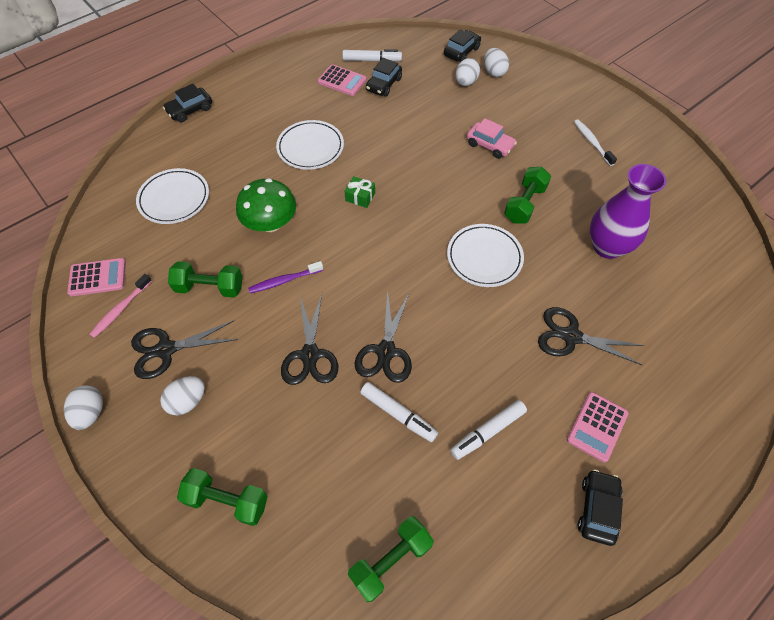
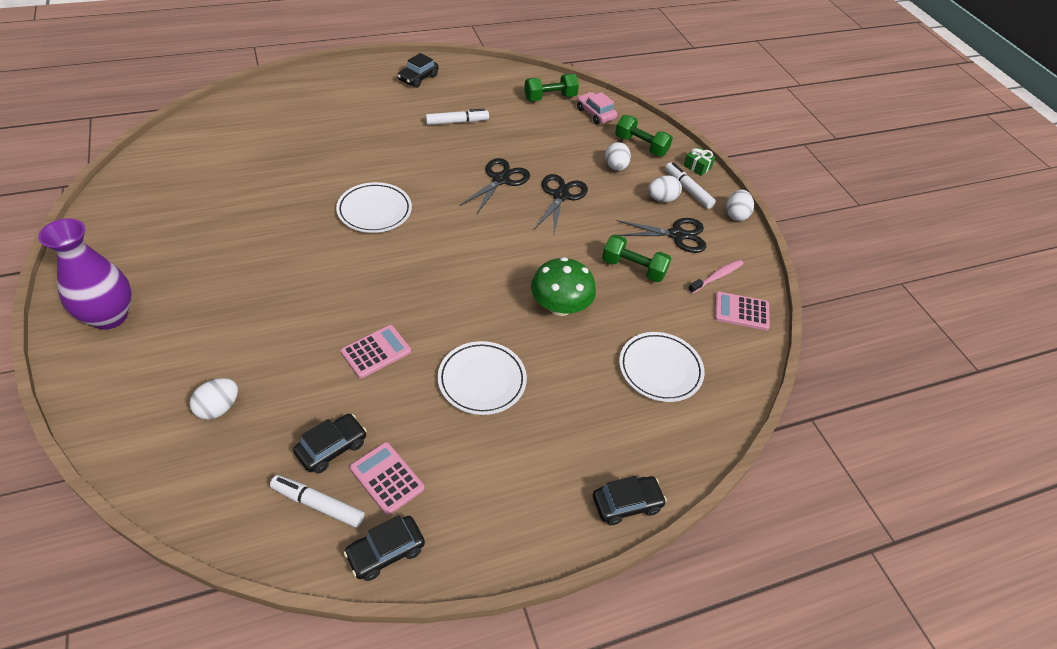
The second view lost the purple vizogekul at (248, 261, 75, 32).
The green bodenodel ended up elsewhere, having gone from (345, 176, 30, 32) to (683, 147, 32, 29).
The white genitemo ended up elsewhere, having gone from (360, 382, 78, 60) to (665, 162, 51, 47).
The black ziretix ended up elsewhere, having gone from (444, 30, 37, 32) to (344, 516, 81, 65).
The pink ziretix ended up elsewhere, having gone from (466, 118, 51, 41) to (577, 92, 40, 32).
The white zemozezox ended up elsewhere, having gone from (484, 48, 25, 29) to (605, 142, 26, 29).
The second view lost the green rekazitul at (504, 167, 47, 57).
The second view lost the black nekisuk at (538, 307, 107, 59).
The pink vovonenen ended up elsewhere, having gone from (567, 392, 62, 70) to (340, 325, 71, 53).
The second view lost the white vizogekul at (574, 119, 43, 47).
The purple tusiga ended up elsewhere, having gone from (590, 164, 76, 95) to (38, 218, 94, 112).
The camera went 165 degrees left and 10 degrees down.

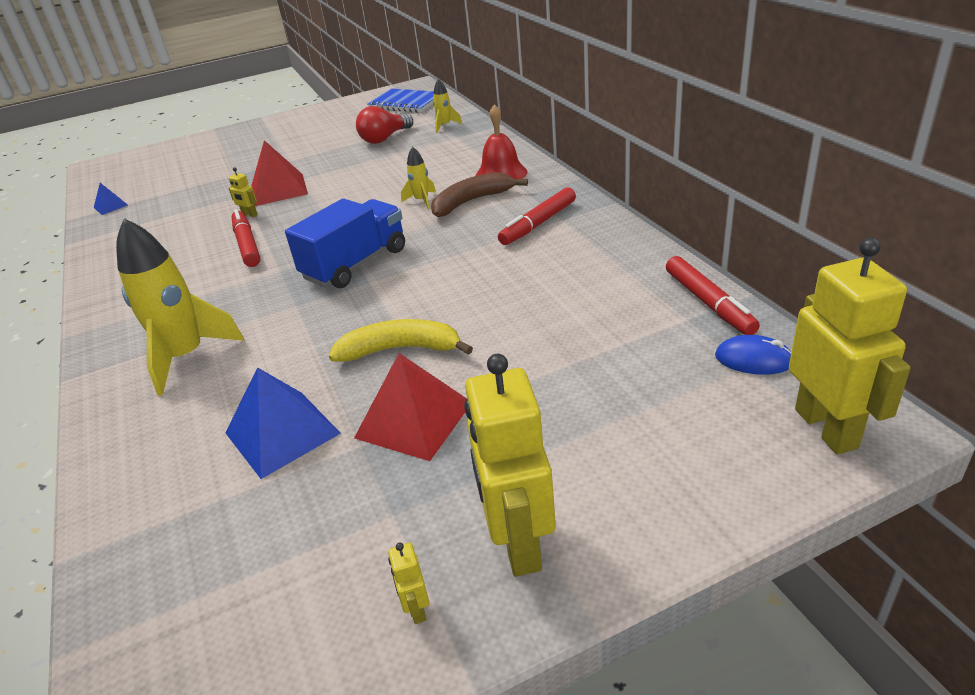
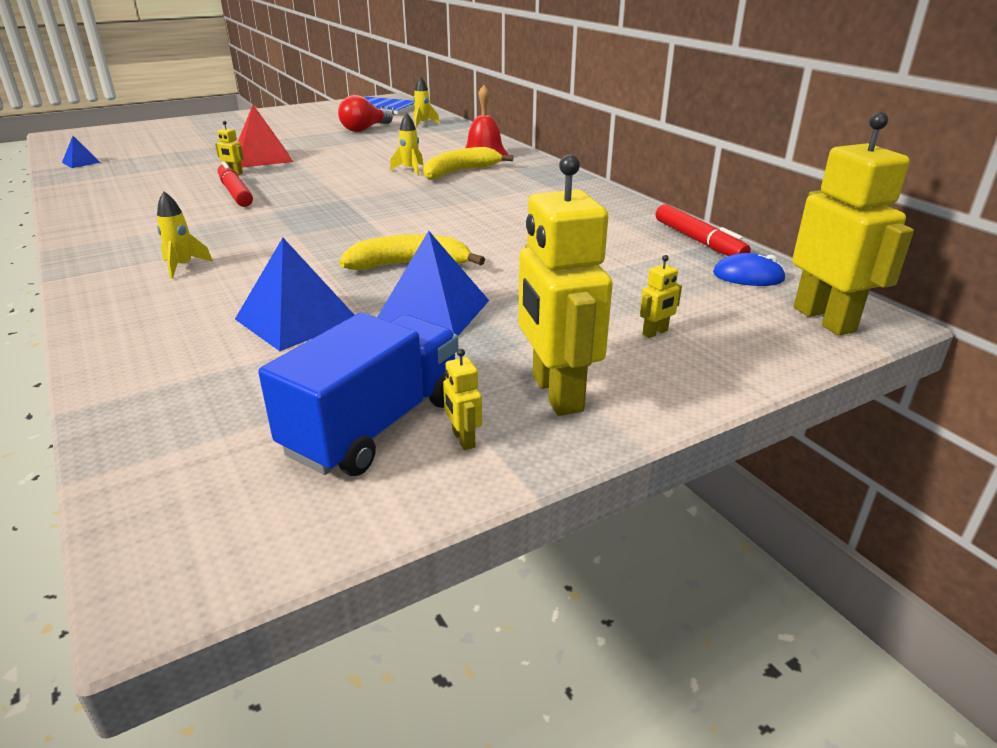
The size of the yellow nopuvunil at (116, 218, 129, 178) changed by a factor of 0.48.
The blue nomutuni ended up elsewhere, having gone from (285, 198, 120, 90) to (258, 313, 201, 163).
What was the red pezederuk at (354, 353, 112, 108) turned into the blue pezederuk at (377, 231, 112, 105).
What was the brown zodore at (431, 172, 97, 45) turned into the yellow zodore at (423, 147, 90, 33).
The second view lost the red genitemo at (498, 187, 78, 58).
The second view gained the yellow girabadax at (640, 255, 42, 83).
The camera went 10 degrees left and 5 degrees down.

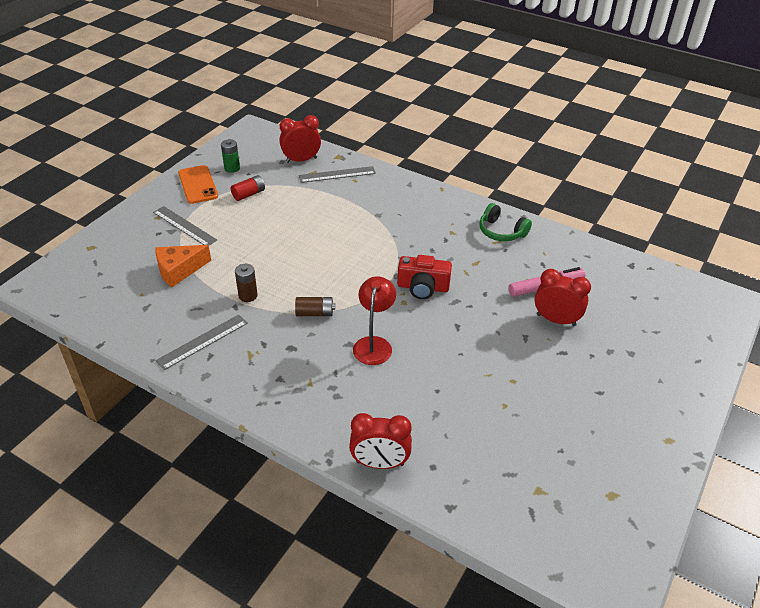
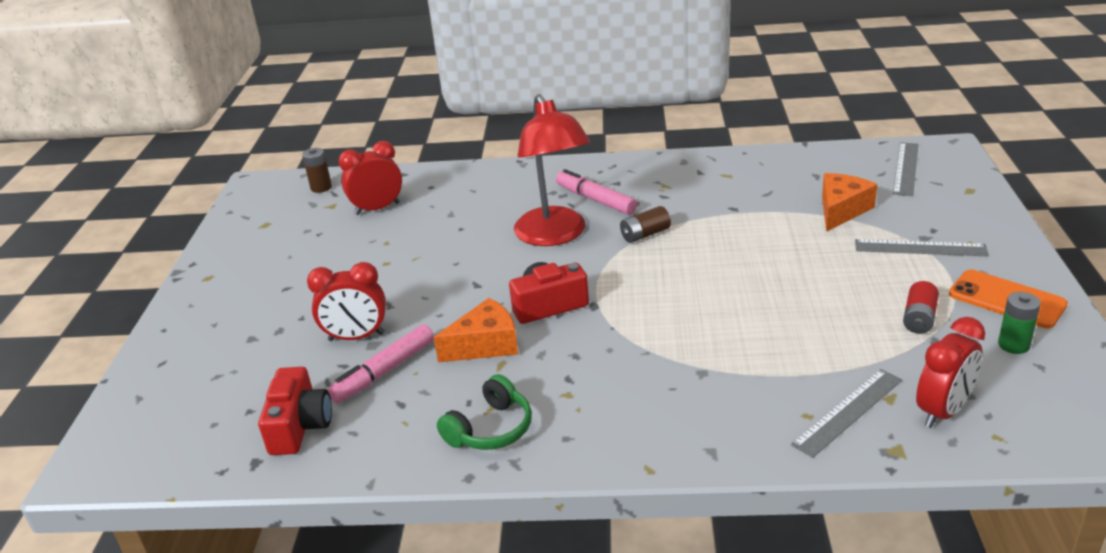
The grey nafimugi ended up elsewhere, having gone from (155, 315, 93, 55) to (893, 142, 26, 54).
The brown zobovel ended up elsewhere, having gone from (235, 264, 23, 38) to (302, 148, 30, 45).
The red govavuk ended up elsewhere, having gone from (349, 413, 63, 56) to (338, 141, 64, 74).
The size of the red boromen at (353, 276, 43, 89) changed by a factor of 1.57.
The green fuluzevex at (479, 203, 53, 38) ended up facing another way, 120 degrees clockwise from before.
The second view gained the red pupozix at (258, 367, 74, 88).
The second view gained the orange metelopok at (434, 298, 84, 64).
The second view gained the pink genitemo at (556, 169, 81, 46).
The camera went 155 degrees right and 10 degrees down.

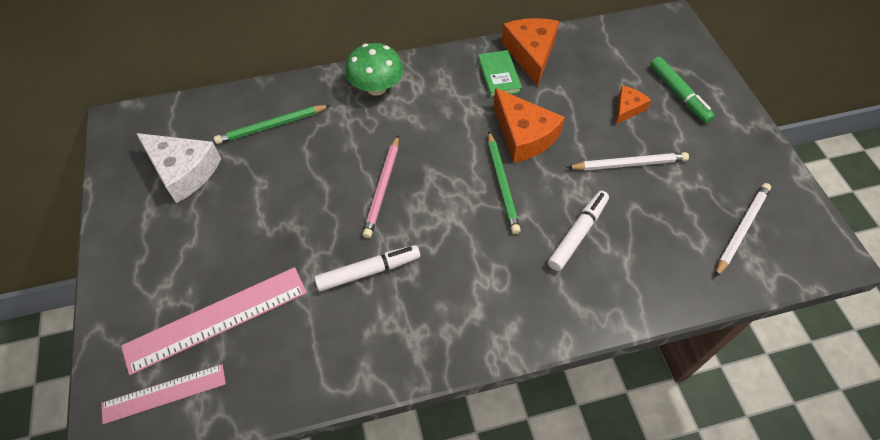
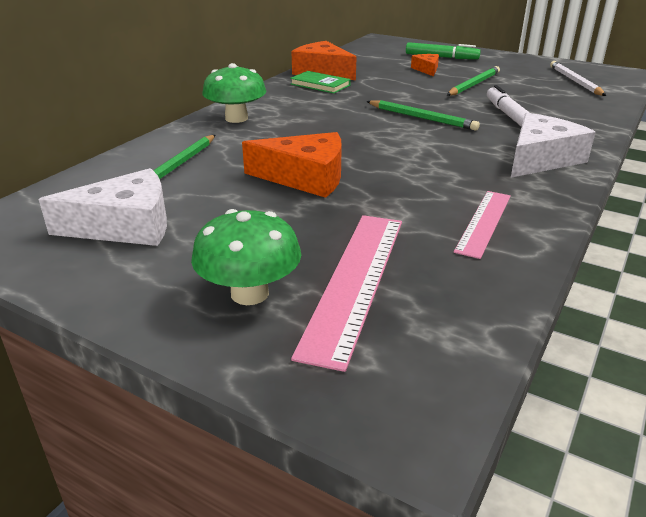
The pink nafimugi ended up elsewhere, having gone from (101, 364, 125, 60) to (454, 191, 57, 68).
The second view lost the white genitemo at (314, 245, 106, 46).
The second view lost the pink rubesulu at (363, 135, 36, 103).
The orange metelopok ended up elsewhere, having gone from (493, 88, 72, 75) to (242, 132, 100, 66).
What was the white rubesulu at (567, 152, 122, 19) turned into the green rubesulu at (447, 66, 53, 30).
The second view gained the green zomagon at (191, 209, 110, 96).
The second view gained the white metelopok at (511, 113, 84, 65).
The camera went 45 degrees left and 25 degrees down.

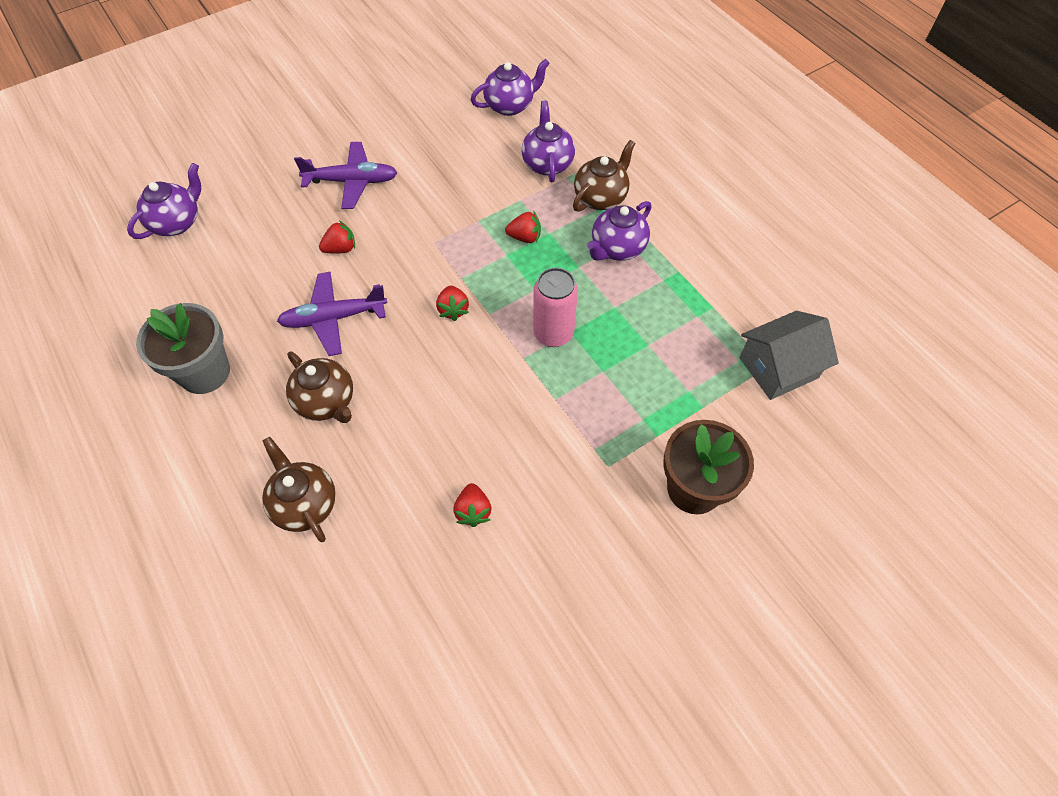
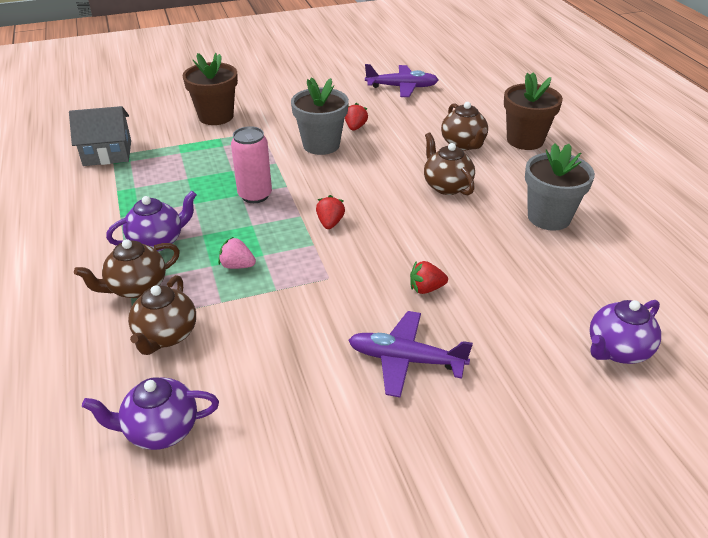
The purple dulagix ended up elsewhere, having gone from (277, 272, 110, 84) to (365, 64, 73, 33).
What was the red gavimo at (505, 212, 36, 31) turned into the pink gavimo at (218, 237, 38, 32).
What was the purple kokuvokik at (522, 100, 53, 82) turned into the brown kokuvokik at (128, 275, 68, 80).
The second view gained the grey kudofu at (291, 78, 58, 77).
The second view gained the brown kudofu at (504, 73, 59, 77).
The camera went 165 degrees left and 20 degrees down.

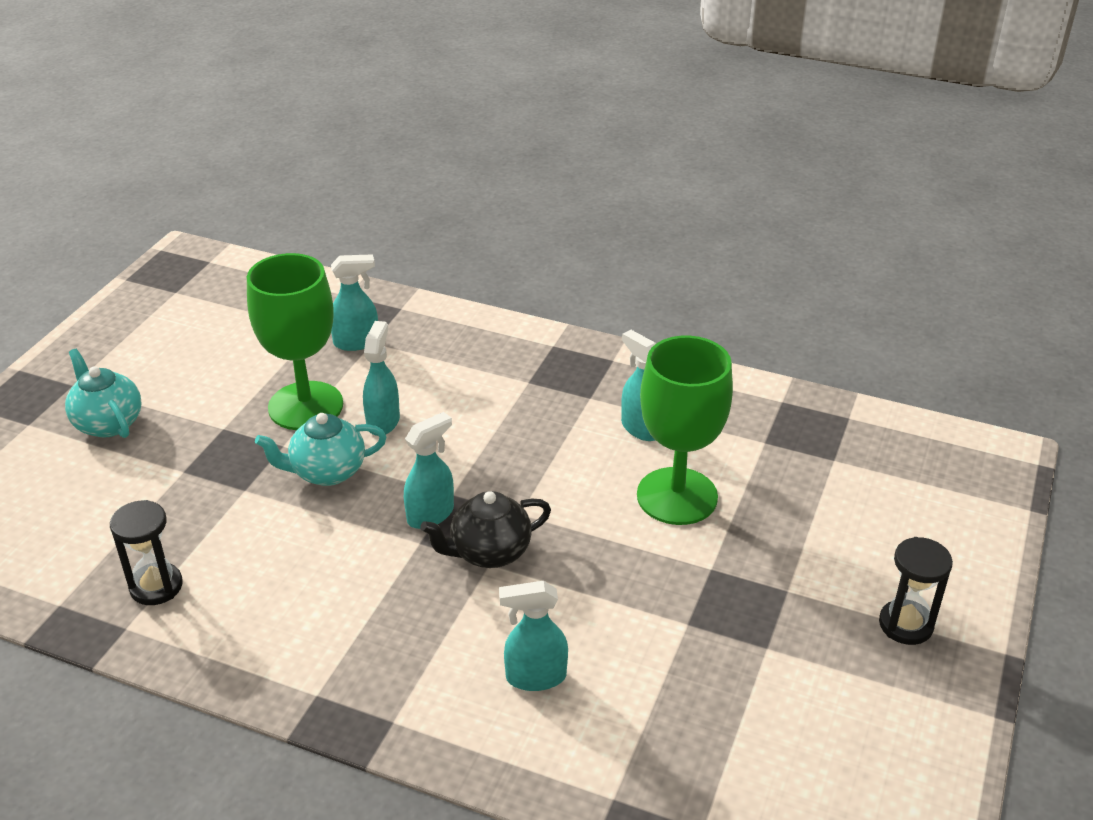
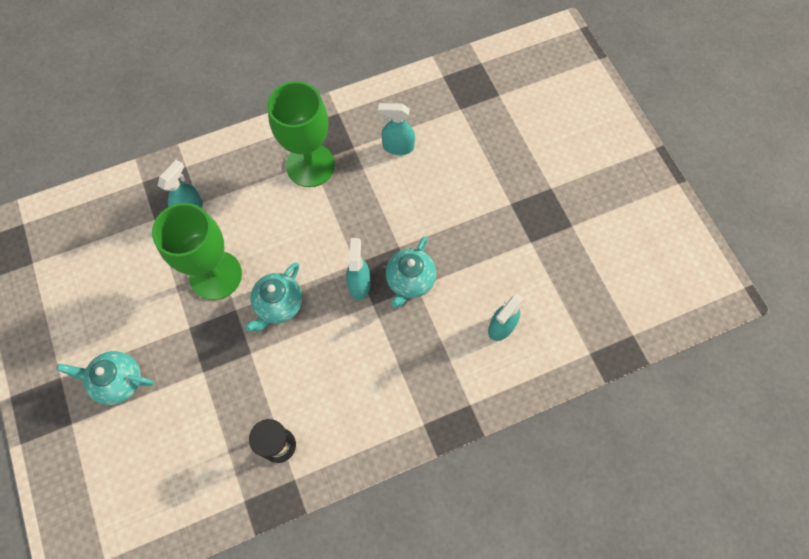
The second view lost the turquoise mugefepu at (363, 321, 37, 115).
What was the black kokuvokik at (420, 491, 131, 77) turned into the turquoise kokuvokik at (386, 236, 50, 71).
The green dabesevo ended up elsewhere, having gone from (637, 336, 96, 189) to (267, 81, 68, 106).
The second view lost the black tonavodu at (879, 537, 74, 108).
The camera went 45 degrees left and 30 degrees up.

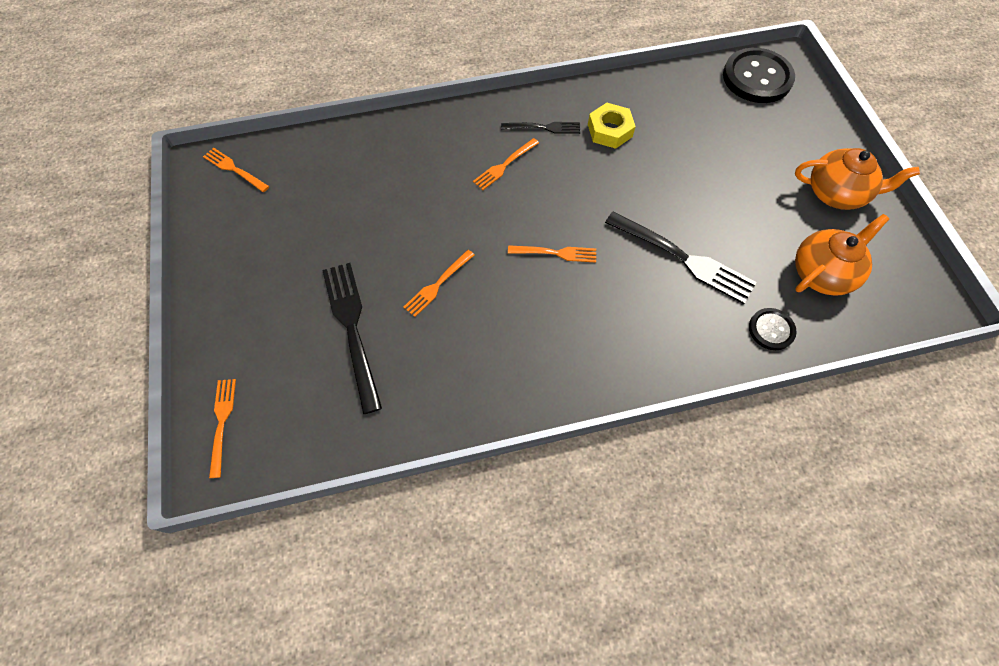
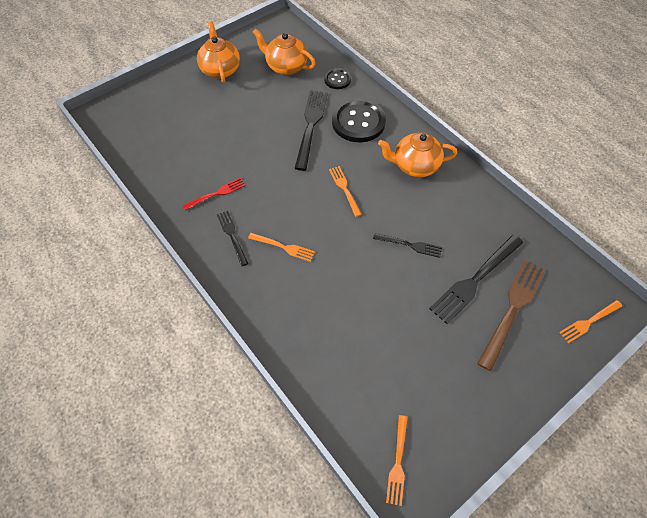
What was the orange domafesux at (403, 250, 71, 67) turned into the black domafesux at (373, 233, 69, 25).
Where the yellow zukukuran stood at (588, 103, 48, 46), the red domafesux came to stand at (183, 178, 62, 33).
The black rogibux ended up elsewhere, having gone from (723, 48, 72, 55) to (332, 99, 54, 43).
The second view gained the orange kokuvokik at (378, 132, 79, 45).
The second view gained the brown domafesux at (477, 260, 69, 111).
The camera went 115 degrees left and 5 degrees down.

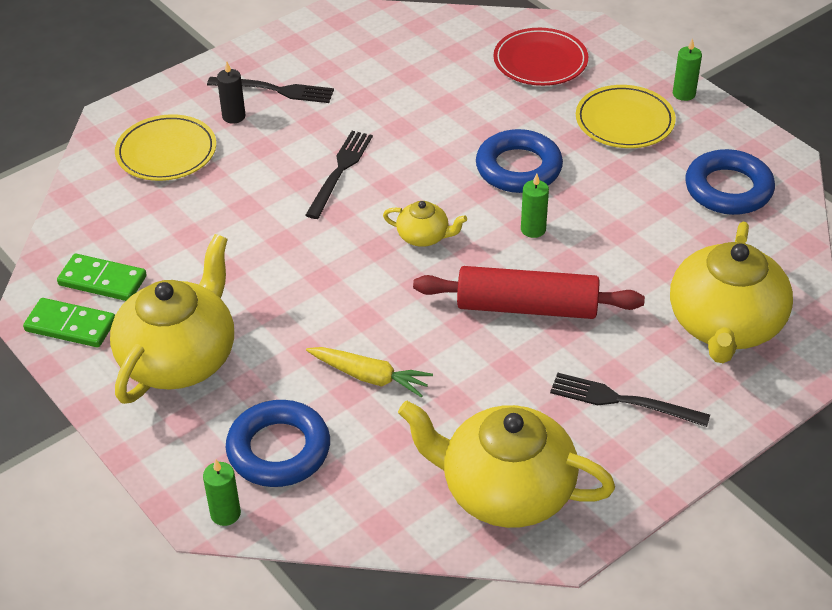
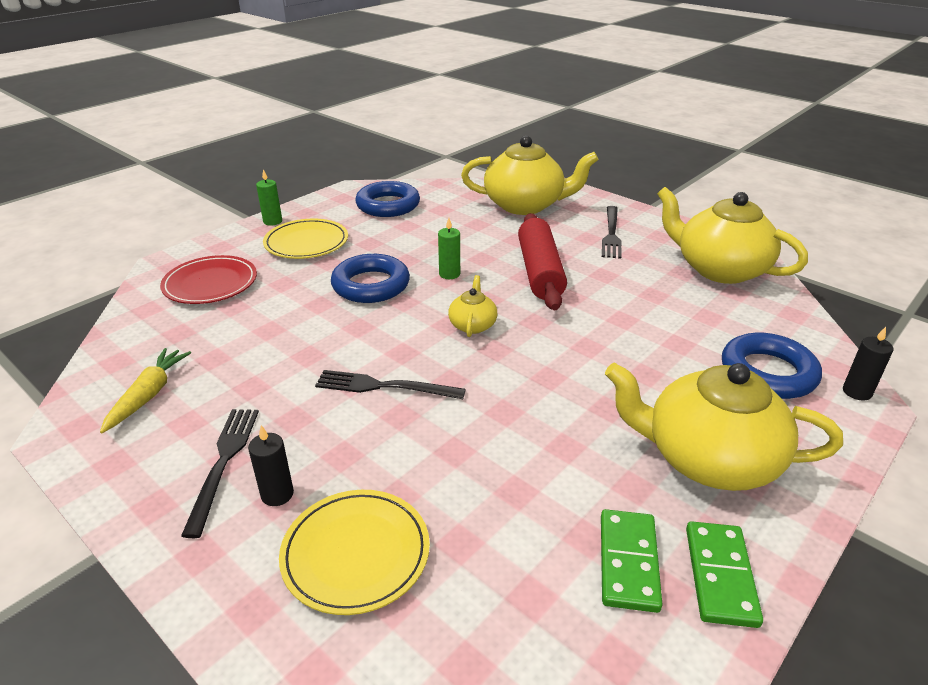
What was the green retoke at (203, 460, 38, 66) turned into the black retoke at (843, 327, 50, 74).
The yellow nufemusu ended up elsewhere, having gone from (306, 347, 127, 50) to (100, 348, 91, 85).
The yellow kokuvokik at (398, 401, 217, 127) ended up facing another way, 120 degrees clockwise from before.
The camera went 100 degrees left and 10 degrees down.

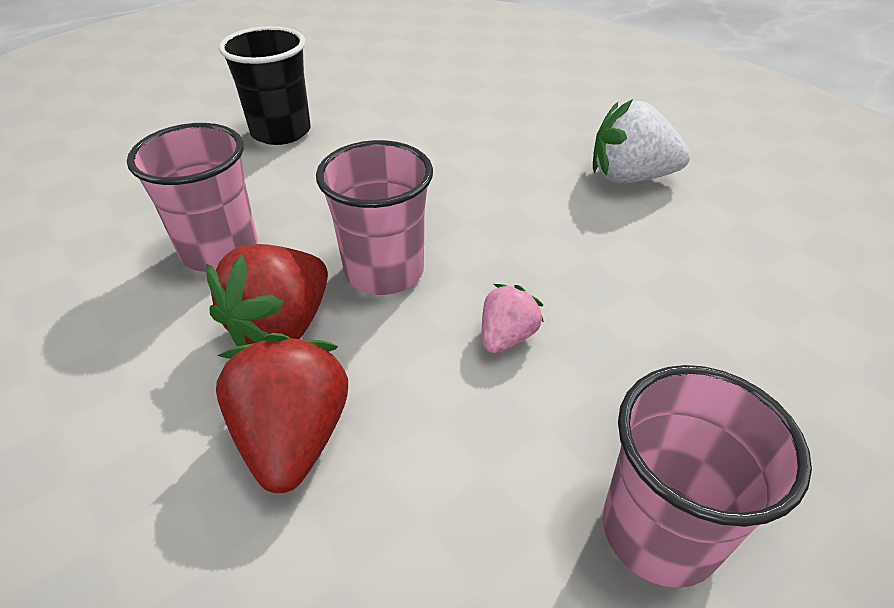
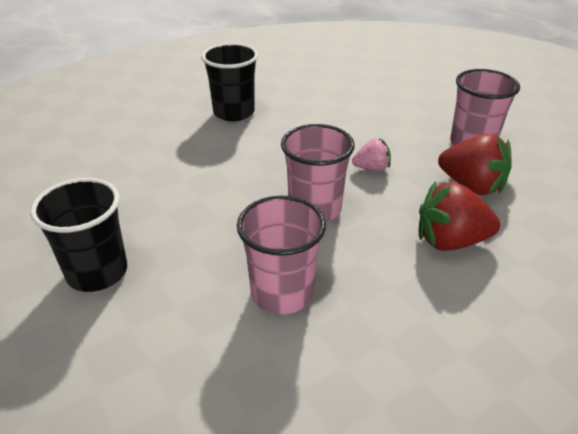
The red gavimo ended up elsewhere, having gone from (206, 244, 122, 102) to (438, 134, 73, 61).
The pink gavimo at (482, 284, 62, 69) ended up facing another way, 135 degrees clockwise from before.
Where the white gavimo stood at (593, 99, 97, 85), the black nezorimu came to stand at (202, 43, 56, 78).
The camera went 85 degrees left and 5 degrees down.

